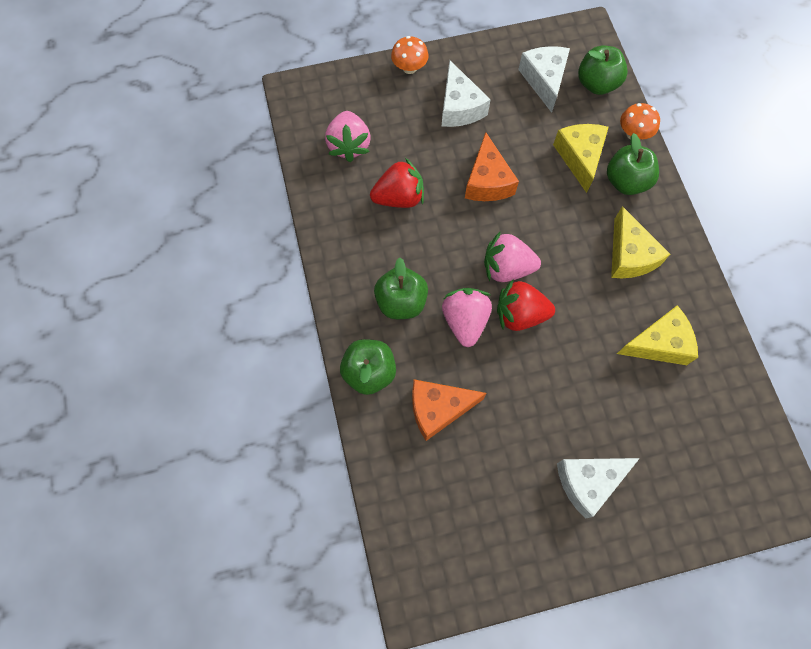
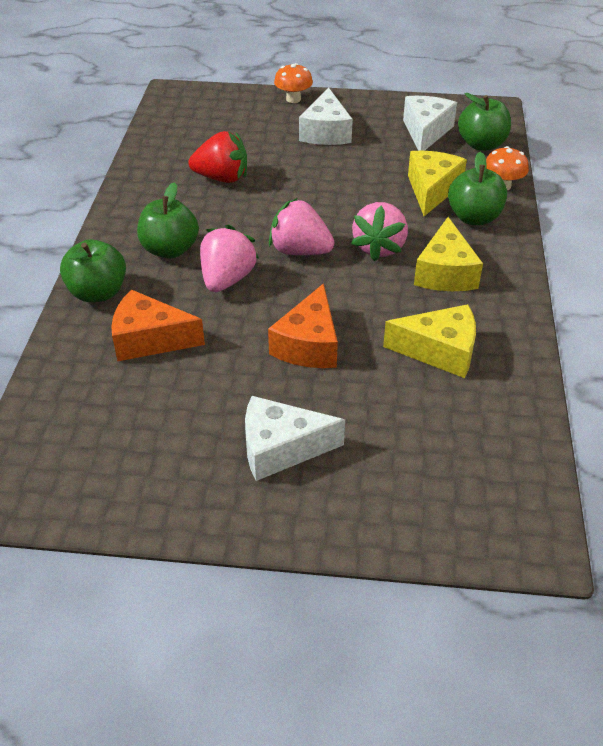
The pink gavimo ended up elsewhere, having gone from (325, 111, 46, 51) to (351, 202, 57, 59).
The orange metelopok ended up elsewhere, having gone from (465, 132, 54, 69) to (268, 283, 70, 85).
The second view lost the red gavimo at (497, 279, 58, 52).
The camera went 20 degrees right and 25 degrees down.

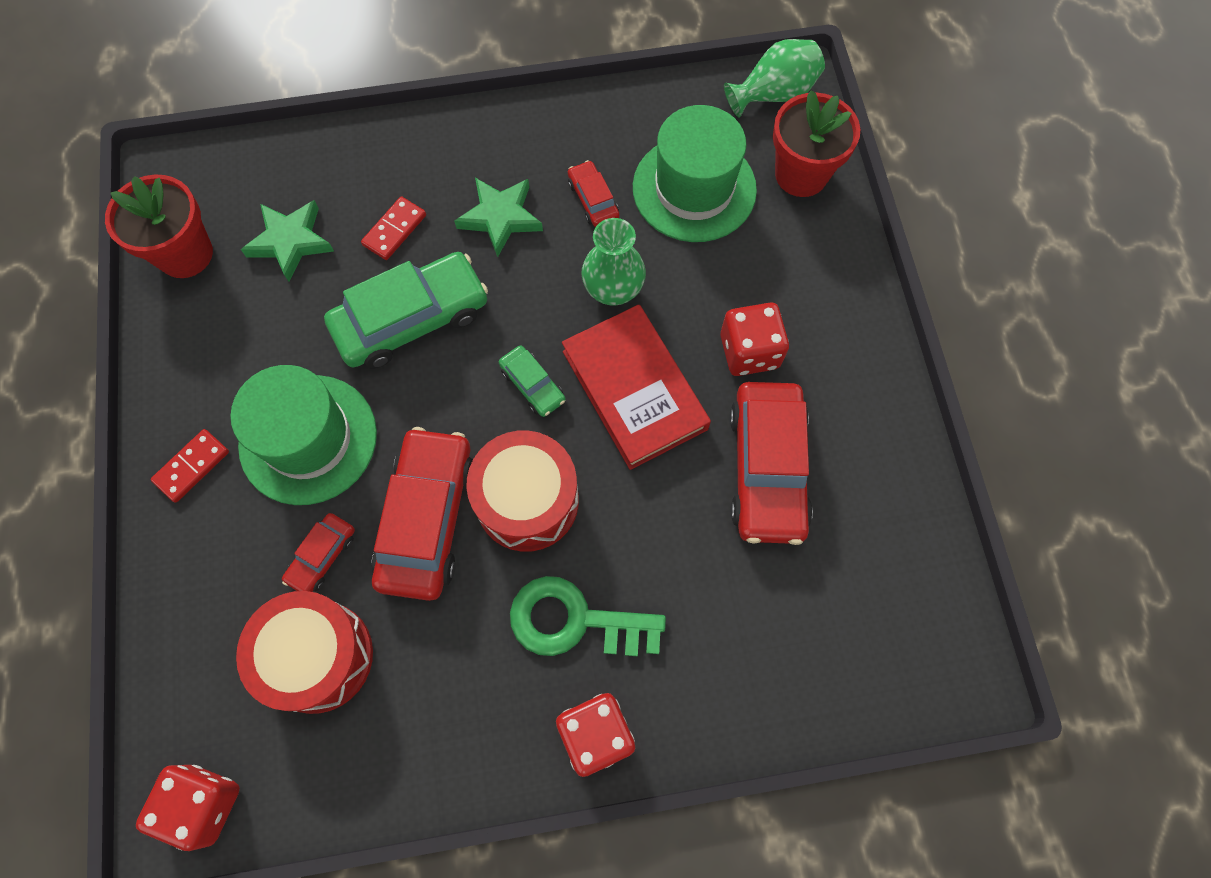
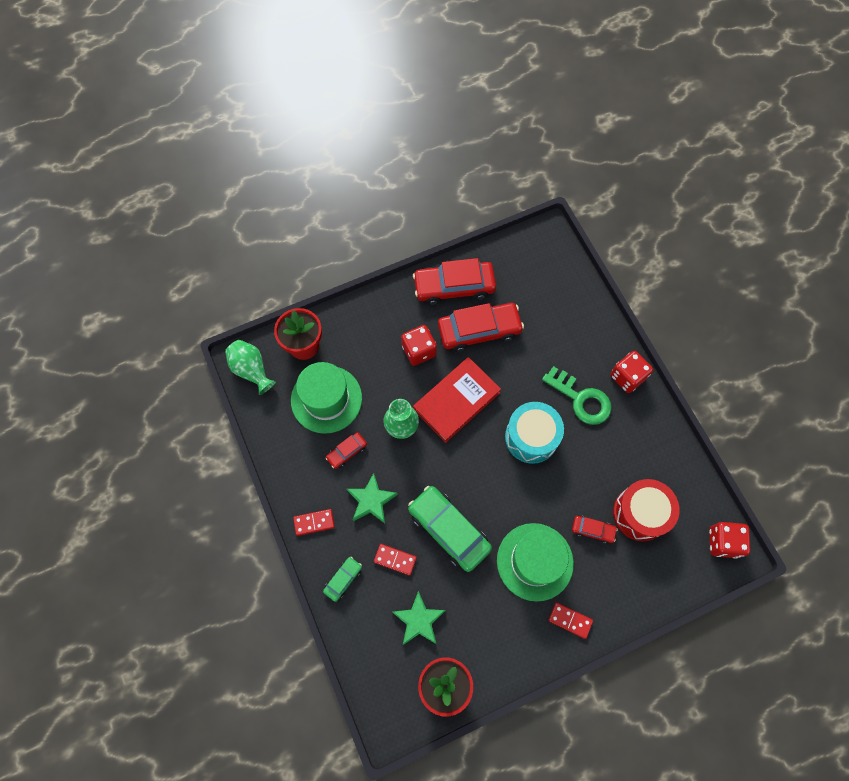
The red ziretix ended up elsewhere, having gone from (371, 427, 102, 174) to (413, 258, 83, 47).
What was the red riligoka at (466, 430, 113, 122) turned into the turquoise riligoka at (505, 402, 59, 62).
The green ziretix ended up elsewhere, having gone from (499, 345, 67, 72) to (323, 557, 39, 45).
The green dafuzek at (510, 576, 156, 80) ended up facing another way, 45 degrees counterclockwise from before.
The second view gained the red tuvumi at (293, 509, 42, 27).
The camera went 105 degrees left and 0 degrees up.

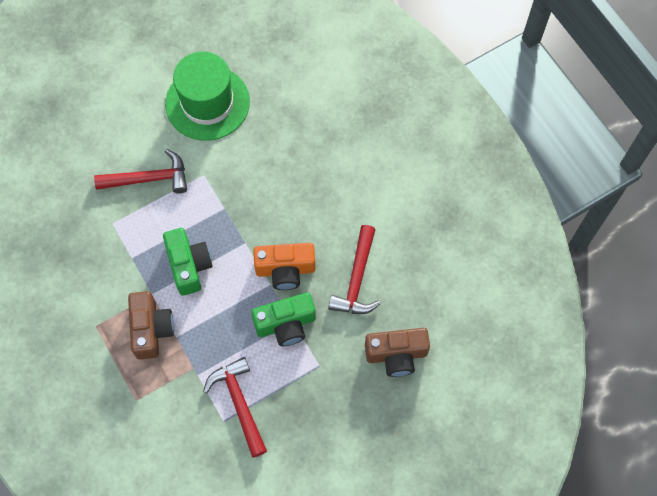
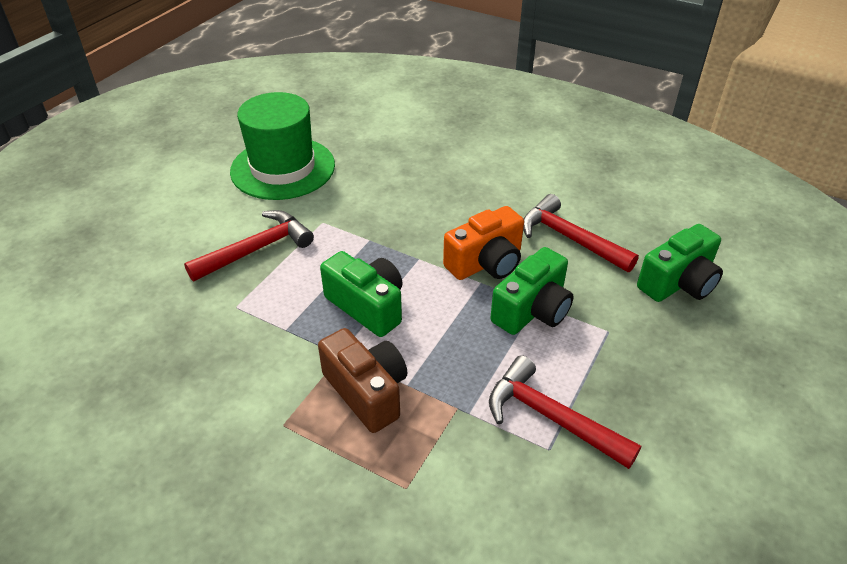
The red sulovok at (328, 225, 52, 89) ended up facing another way, 150 degrees clockwise from before.
What was the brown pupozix at (365, 328, 65, 49) turned into the green pupozix at (637, 224, 86, 78).
The camera went 30 degrees left and 25 degrees down.

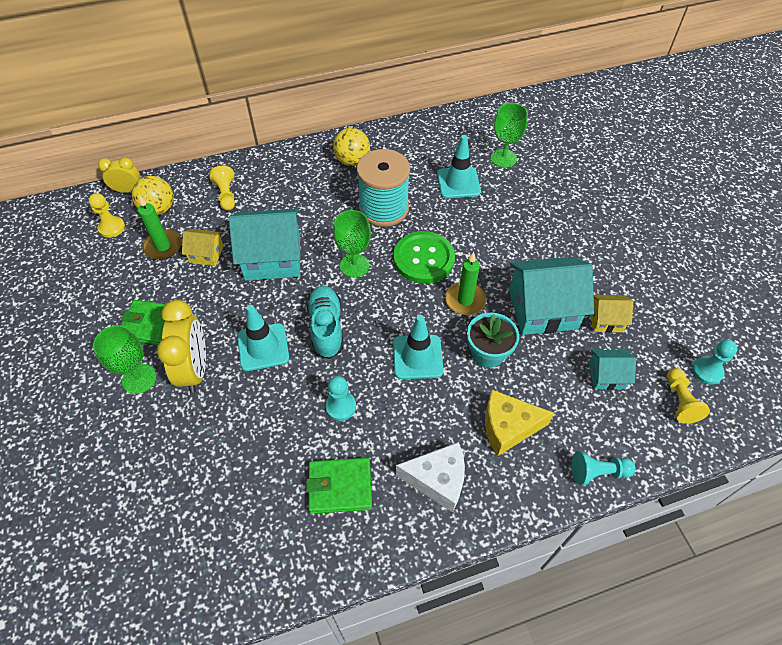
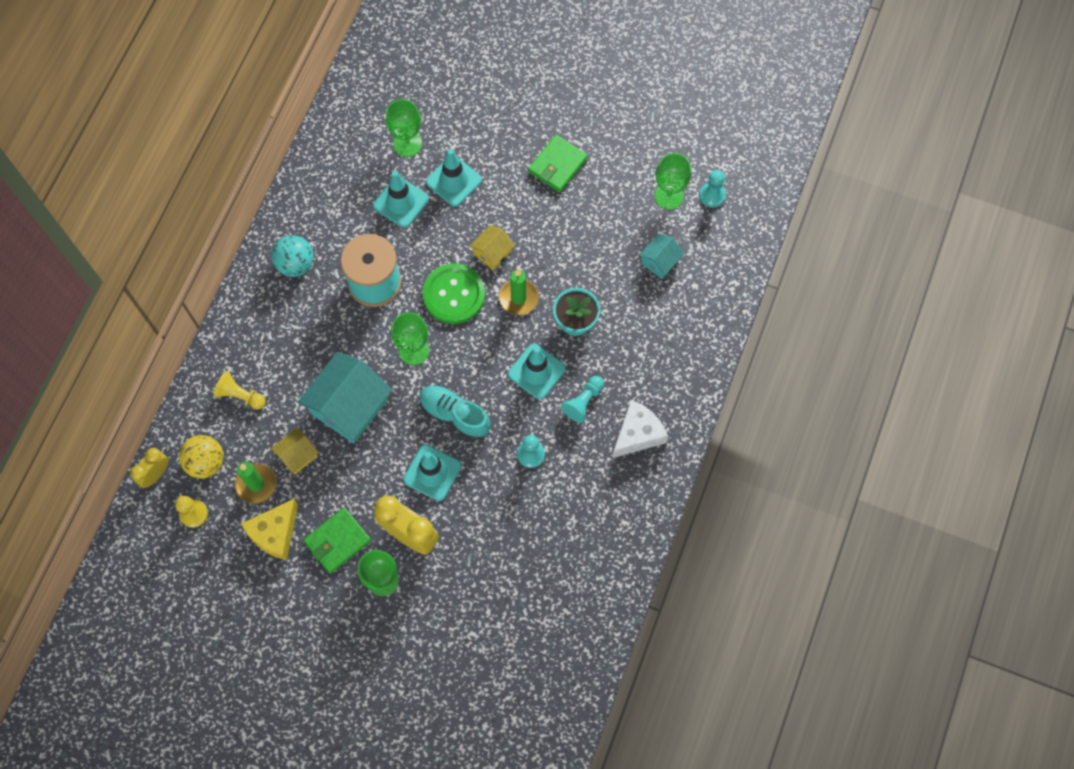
The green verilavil ended up elsewhere, having gone from (306, 458, 66, 56) to (528, 135, 60, 58).
What was the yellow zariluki at (333, 128, 37, 38) turned into the turquoise zariluki at (272, 235, 42, 42).
The yellow metelopok ended up elsewhere, having gone from (485, 390, 69, 66) to (241, 499, 57, 61).
The second view lost the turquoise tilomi at (509, 257, 85, 78).
The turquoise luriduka ended up elsewhere, having gone from (572, 451, 64, 34) to (561, 376, 43, 47).
The yellow tilomi ended up elsewhere, having gone from (590, 295, 43, 38) to (469, 225, 46, 45).
The second view lost the yellow luriduka at (667, 368, 43, 56).
The second view gained the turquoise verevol at (426, 149, 56, 58).
The second view gained the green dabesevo at (654, 153, 38, 57).
The camera went 50 degrees left and 15 degrees up.

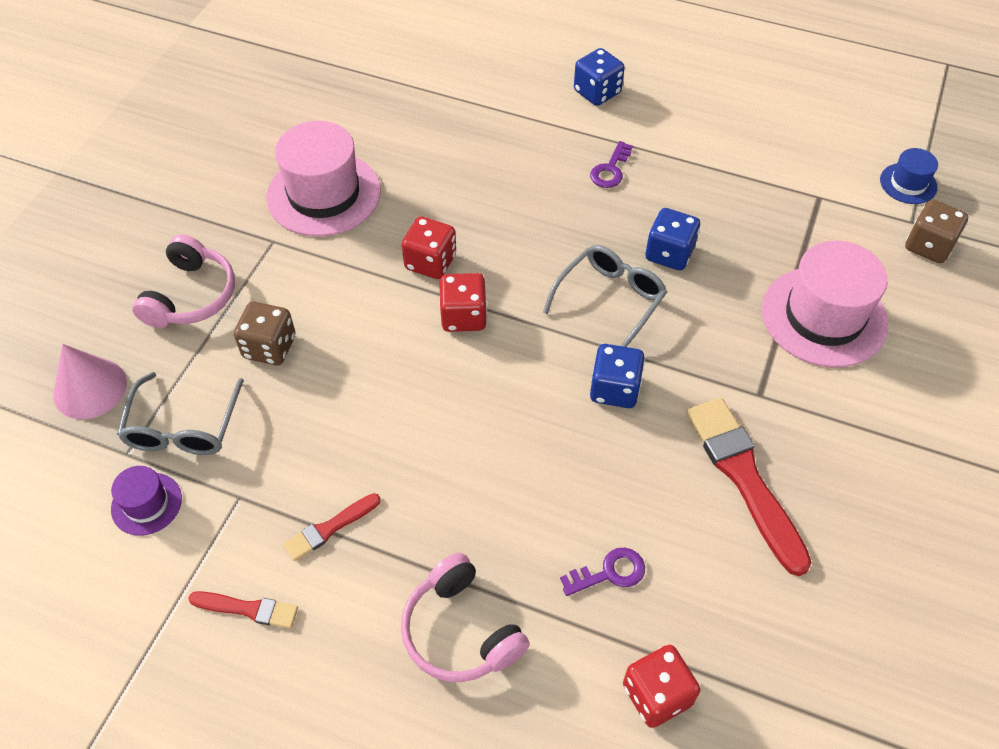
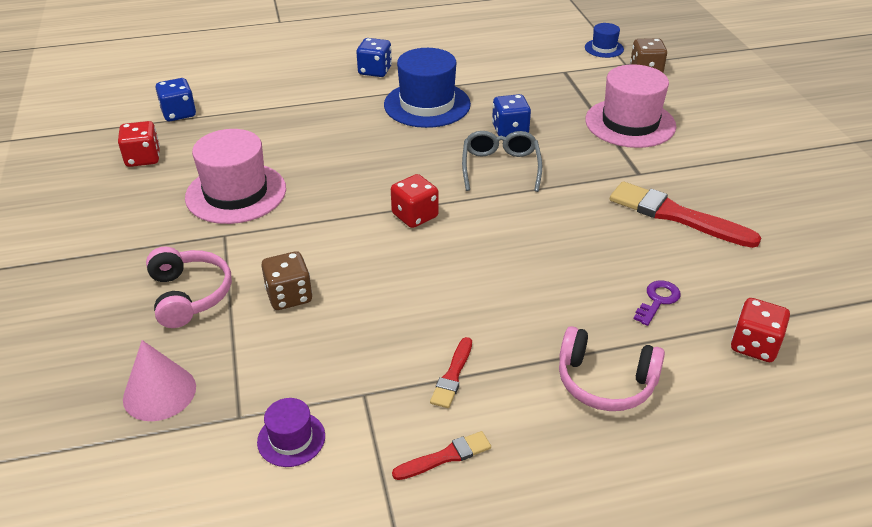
The second view lost the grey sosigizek at (117, 372, 127, 83).
The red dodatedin ended up elsewhere, having gone from (402, 216, 54, 63) to (118, 121, 42, 46).
Where the purple dafuzek stood at (590, 141, 43, 47), the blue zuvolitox came to stand at (384, 48, 87, 80).
The blue dodatedin ended up elsewhere, having gone from (590, 344, 55, 64) to (156, 78, 40, 43).
The camera went 35 degrees left and 15 degrees down.

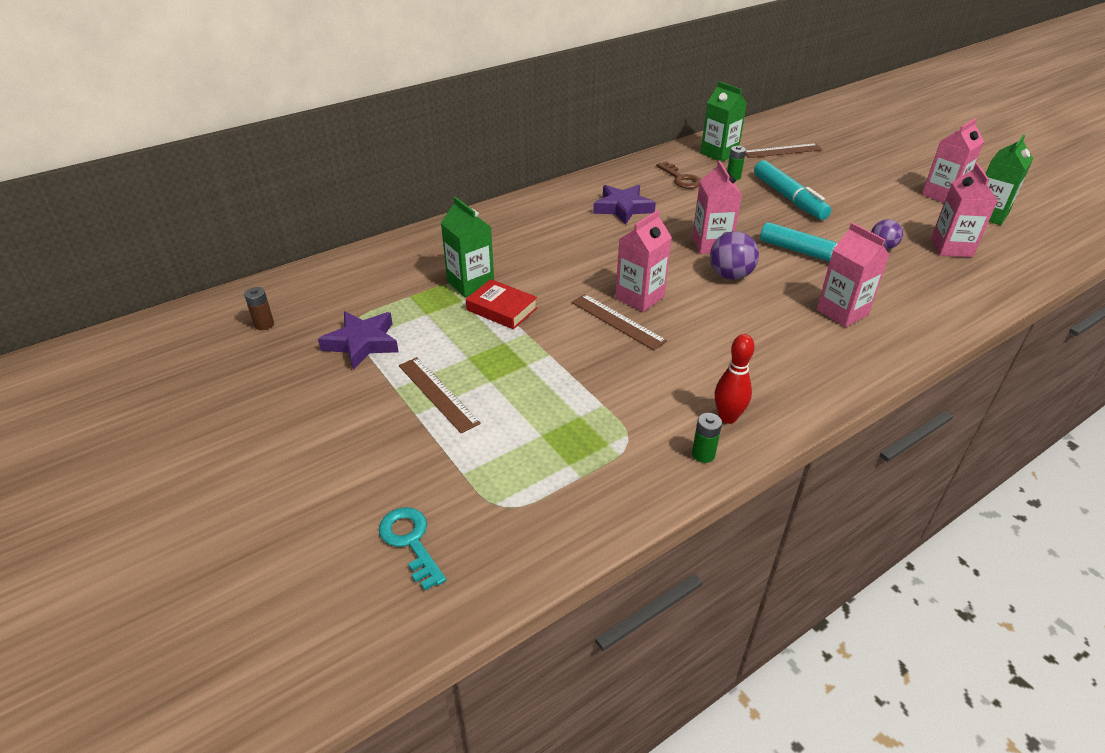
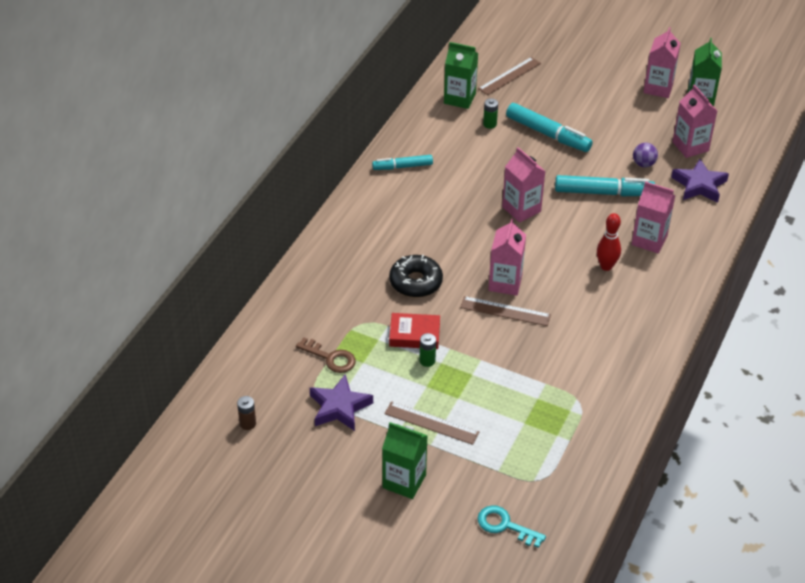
The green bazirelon ended up elsewhere, having gone from (441, 197, 53, 100) to (382, 422, 46, 77).
The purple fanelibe ended up elsewhere, having gone from (593, 185, 63, 39) to (671, 159, 58, 44).
The brown dafuzek ended up elsewhere, having gone from (656, 161, 45, 28) to (296, 337, 60, 36).
The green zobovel ended up elsewhere, having gone from (692, 413, 30, 50) to (419, 333, 17, 34).
The second view lost the purple zariluki at (710, 231, 49, 49).
The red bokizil ended up elsewhere, having gone from (715, 334, 40, 90) to (597, 213, 24, 58).
The second view gained the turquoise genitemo at (372, 155, 61, 15).
The second view gained the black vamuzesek at (389, 255, 54, 42).
The camera went 30 degrees left and 5 degrees up.

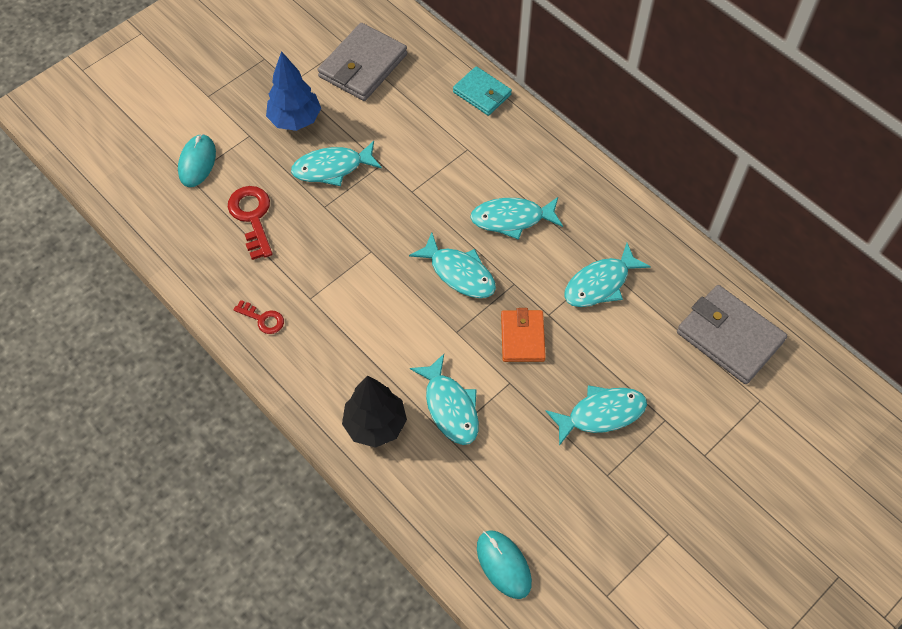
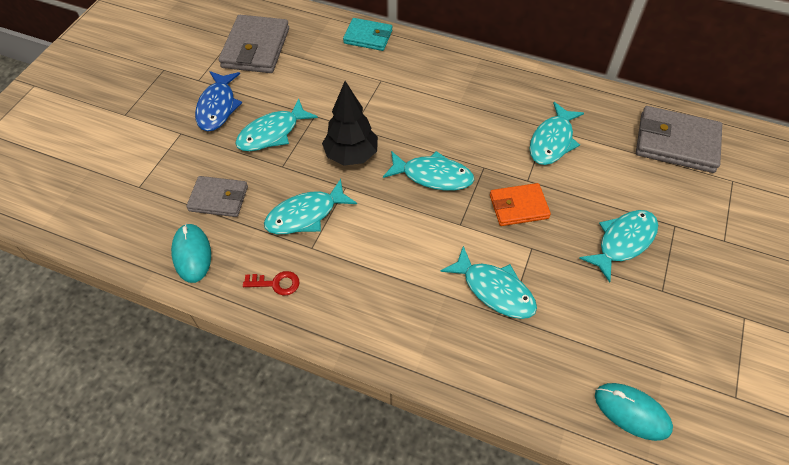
The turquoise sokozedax ended up elsewhere, having gone from (178, 134, 38, 53) to (171, 223, 40, 60).
Where the red dafuzek stood at (228, 186, 45, 74), the grey verilavil came to stand at (186, 176, 62, 41).
Where the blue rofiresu stood at (266, 51, 55, 80), the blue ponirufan came to stand at (195, 71, 47, 60).
The black rofiresu ended up elsewhere, having gone from (342, 376, 65, 72) to (322, 81, 56, 85).
The turquoise ponirufan ended up elsewhere, having gone from (470, 197, 93, 43) to (264, 179, 93, 55).
The orange verilavil at (501, 308, 45, 54) ended up facing another way, 75 degrees counterclockwise from before.
The camera went 25 degrees left and 5 degrees down.

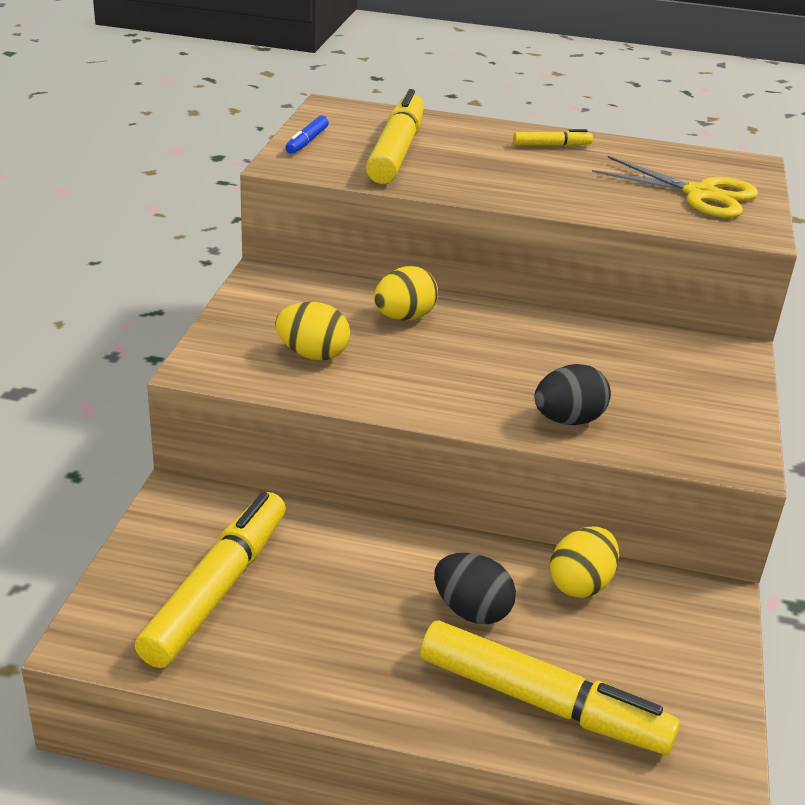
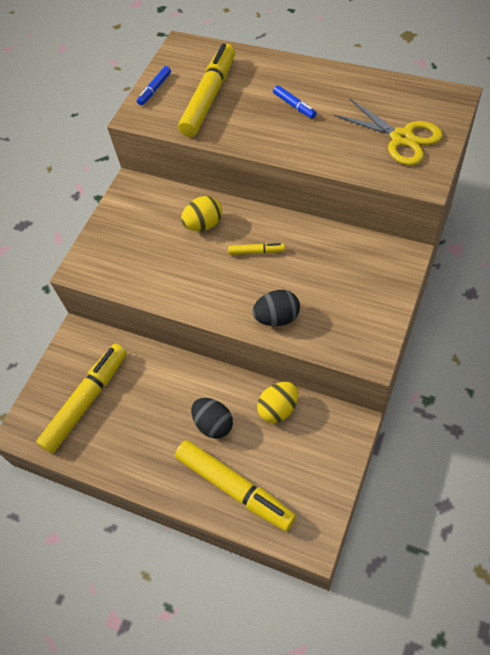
The second view lost the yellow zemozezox at (275, 302, 75, 58).
The yellow genitemo ended up elsewhere, having gone from (513, 129, 80, 17) to (228, 243, 57, 12).
The second view gained the blue genitemo at (273, 85, 43, 34).
The camera went 20 degrees right and 25 degrees up.

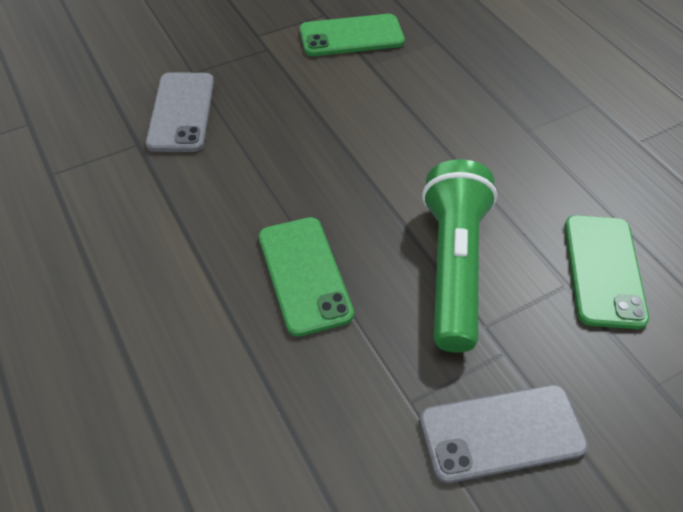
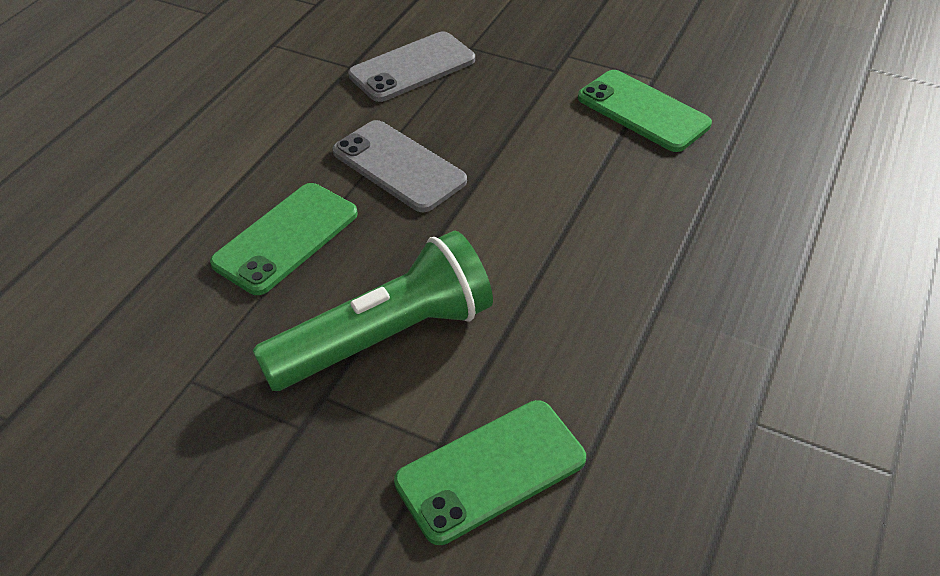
The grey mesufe ended up elsewhere, having gone from (420, 385, 168, 98) to (332, 120, 135, 92).
The camera went 55 degrees right and 5 degrees down.

